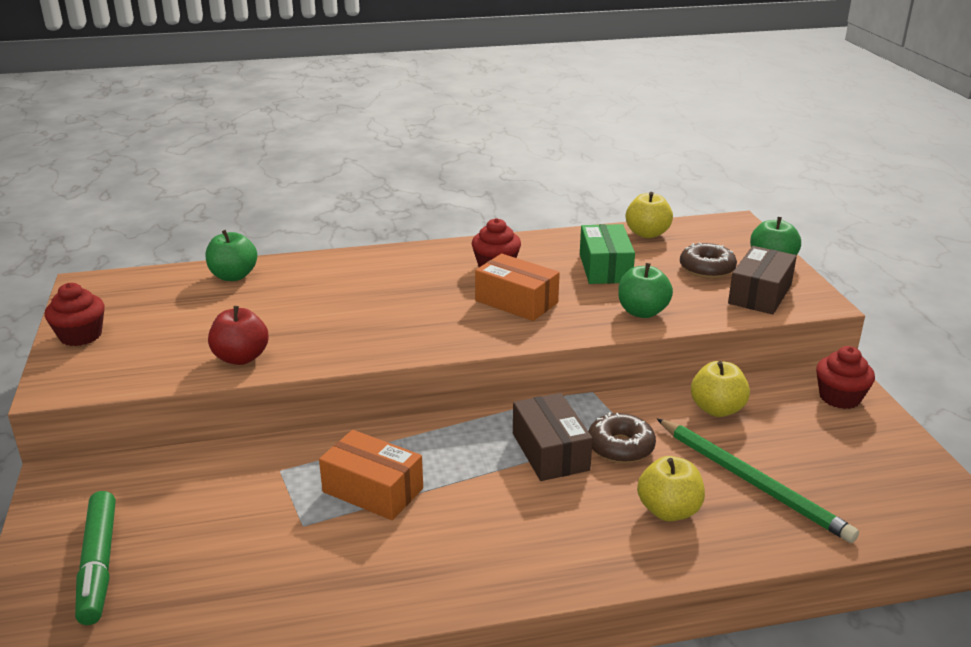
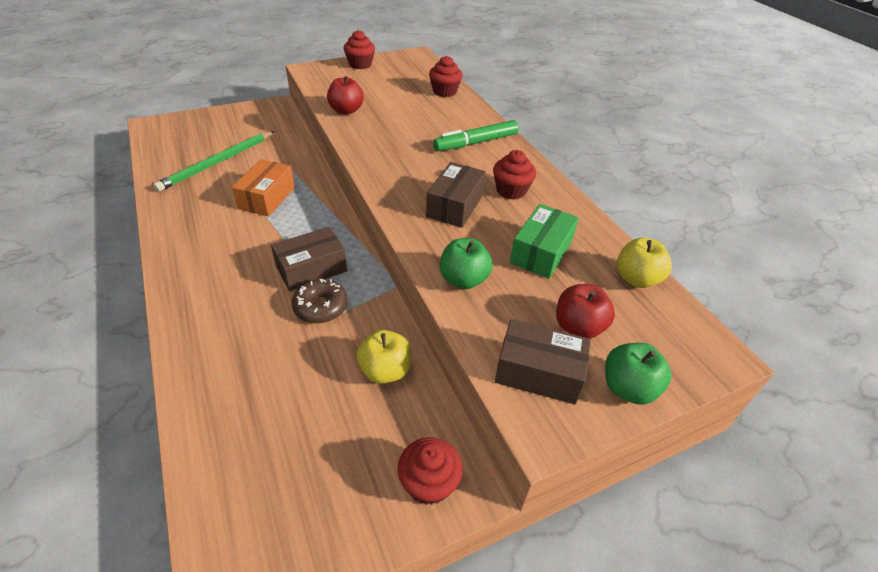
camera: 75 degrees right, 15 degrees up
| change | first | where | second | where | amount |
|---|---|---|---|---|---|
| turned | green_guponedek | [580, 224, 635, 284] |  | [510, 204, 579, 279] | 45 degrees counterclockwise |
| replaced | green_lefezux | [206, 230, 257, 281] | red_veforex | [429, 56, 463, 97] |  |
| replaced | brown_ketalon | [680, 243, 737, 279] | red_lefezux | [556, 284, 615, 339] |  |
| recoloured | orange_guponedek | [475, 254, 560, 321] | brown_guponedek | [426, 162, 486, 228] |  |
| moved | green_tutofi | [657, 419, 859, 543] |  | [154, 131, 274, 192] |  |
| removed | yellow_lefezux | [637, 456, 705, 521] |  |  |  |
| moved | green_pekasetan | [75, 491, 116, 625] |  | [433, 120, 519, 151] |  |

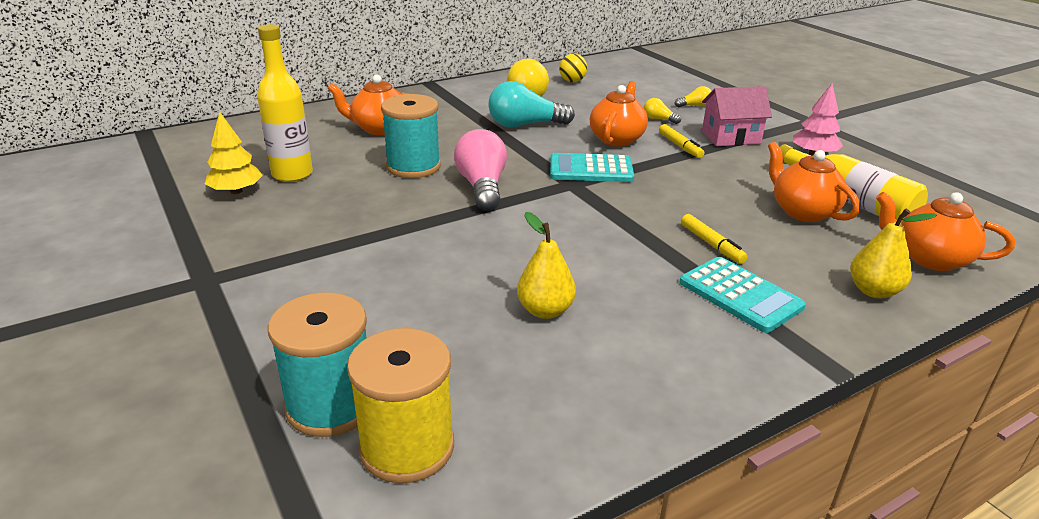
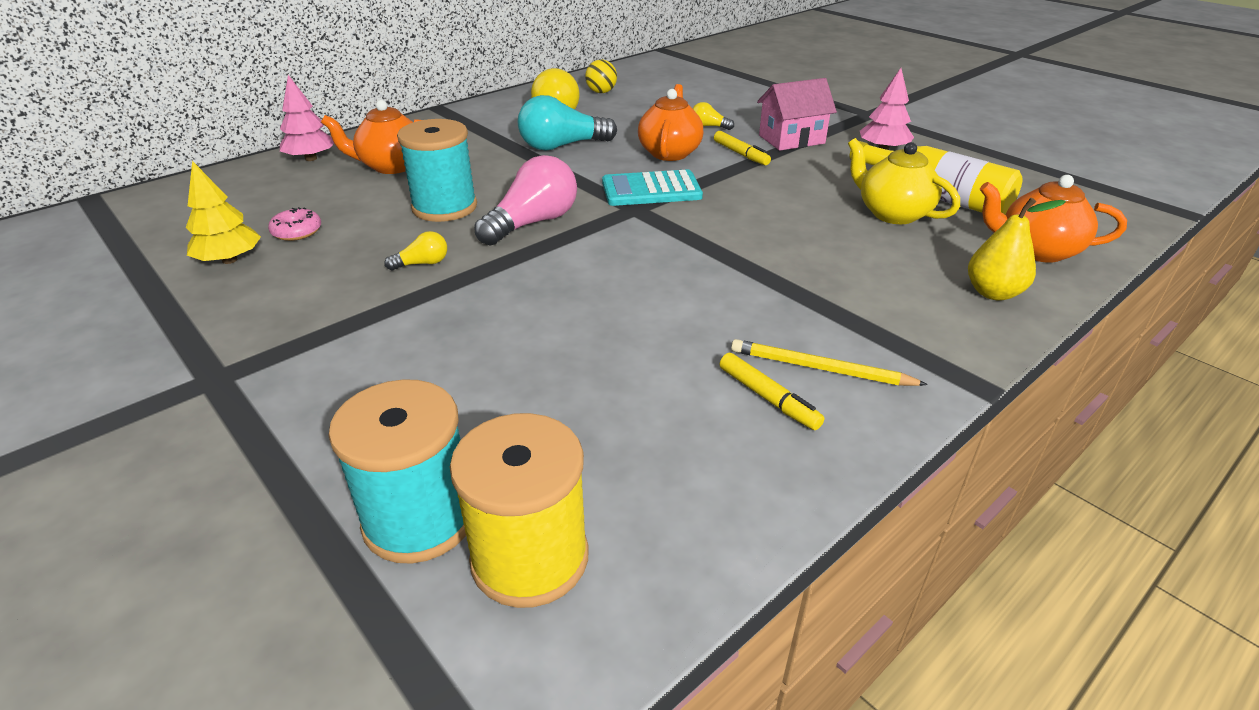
camera: 10 degrees left, 5 degrees up
| change | first | where | second | where | amount |
|---|---|---|---|---|---|
| replaced | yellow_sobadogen | [257, 24, 313, 182] | pink_ketalon | [268, 207, 321, 241] |  |
| moved | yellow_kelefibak | [675, 86, 711, 107] |  | [384, 231, 447, 271] |  |
| turned | pink_kelefibak | [454, 129, 507, 211] |  | [474, 155, 577, 246] | 60 degrees clockwise |
| recoloured | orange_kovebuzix | [768, 142, 860, 222] | yellow_kovebuzix | [848, 138, 960, 224] |  |
| removed | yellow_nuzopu | [517, 212, 576, 319] |  |  |  |
| moved | yellow_pekasetan | [681, 214, 748, 264] |  | [720, 353, 824, 430] |  |
| removed | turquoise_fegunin | [679, 256, 806, 333] |  |  |  |
| added |  |  | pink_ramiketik | [280, 75, 334, 161] |  |
| added |  |  | yellow_tutofi | [731, 339, 928, 386] |  |

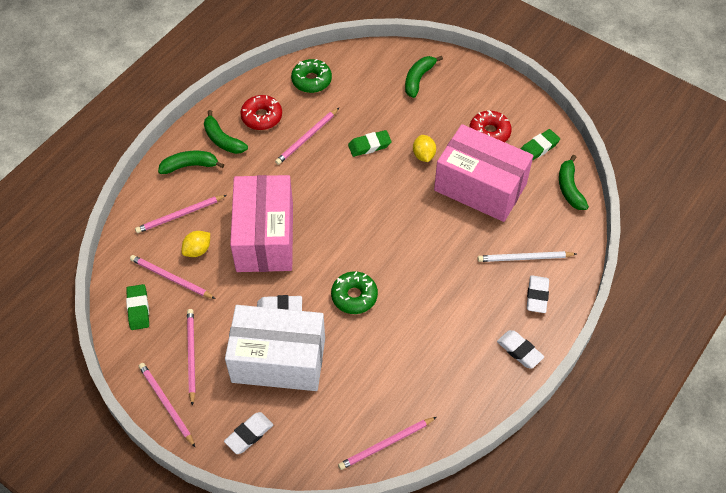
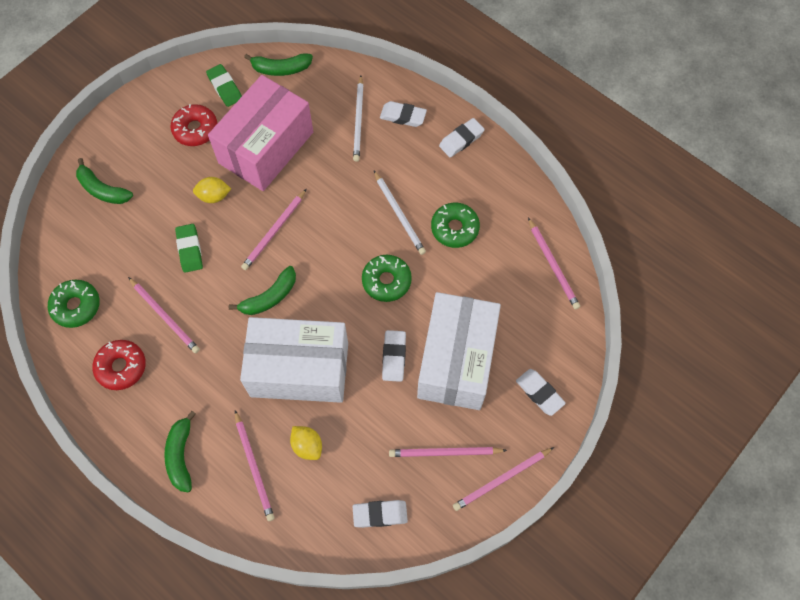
camera: 85 degrees left, 10 degrees up
| change | first | where | second | where | amount |
|---|---|---|---|---|---|
| moved | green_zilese | [204, 110, 248, 154] |  | [229, 266, 296, 315] |  |
| recoloured | pink_guponedek | [230, 175, 293, 272] | white_guponedek | [240, 317, 348, 403] |  |
| moved | pink_tutofi | [130, 255, 216, 299] |  | [241, 189, 307, 270] |  |
| recoloured | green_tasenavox | [126, 284, 149, 330] | white_tasenavox | [353, 500, 408, 528] |  |
| added |  |  | white_tutofi | [374, 171, 426, 255] |  |
| added |  |  | green_ketalon | [431, 202, 480, 248] |  |

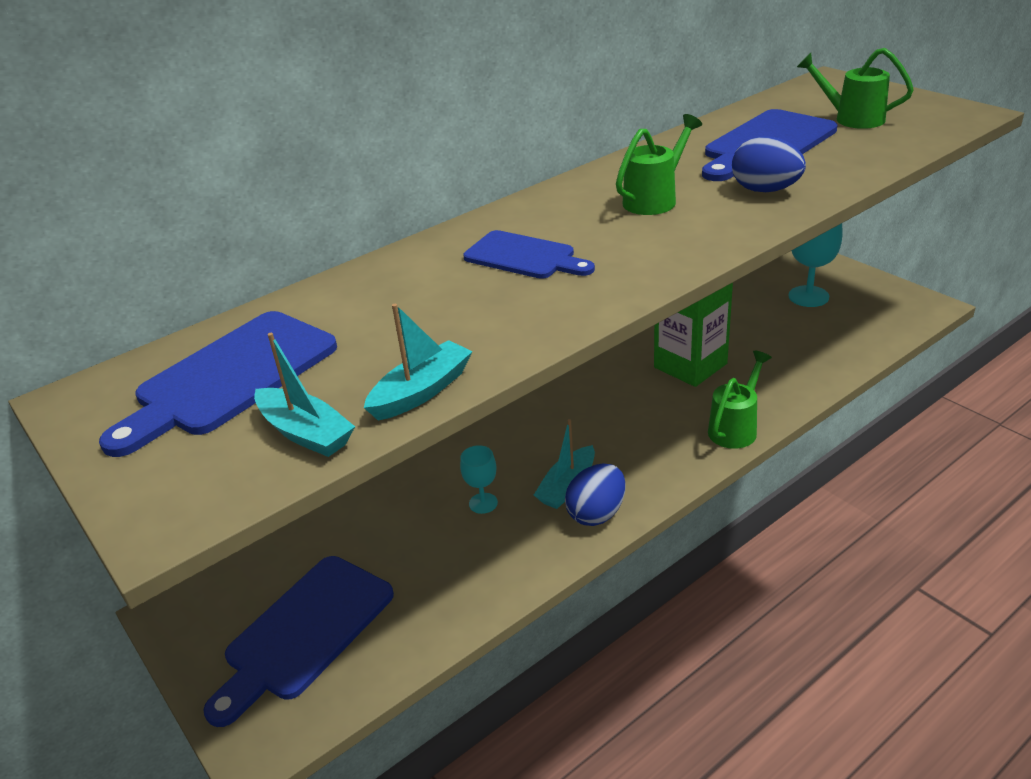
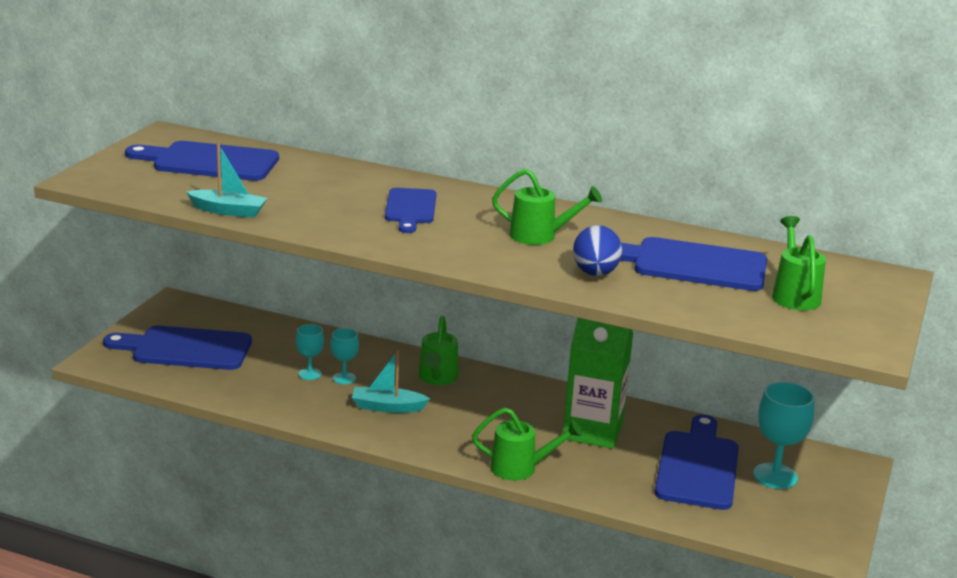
camera: 55 degrees right, 10 degrees down
| change | first | where | second | where | amount |
|---|---|---|---|---|---|
| removed | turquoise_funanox | [254, 333, 355, 457] |  |  |  |
| removed | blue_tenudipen | [565, 464, 626, 526] |  |  |  |
| added |  |  | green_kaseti | [418, 315, 459, 385] |  |
| added |  |  | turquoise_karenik | [296, 324, 324, 380] |  |
| added |  |  | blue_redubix | [654, 415, 739, 510] |  |

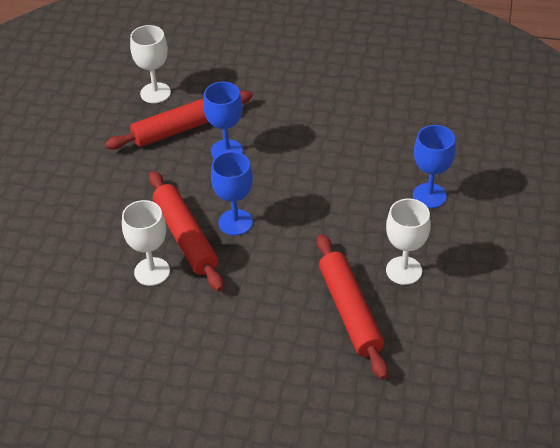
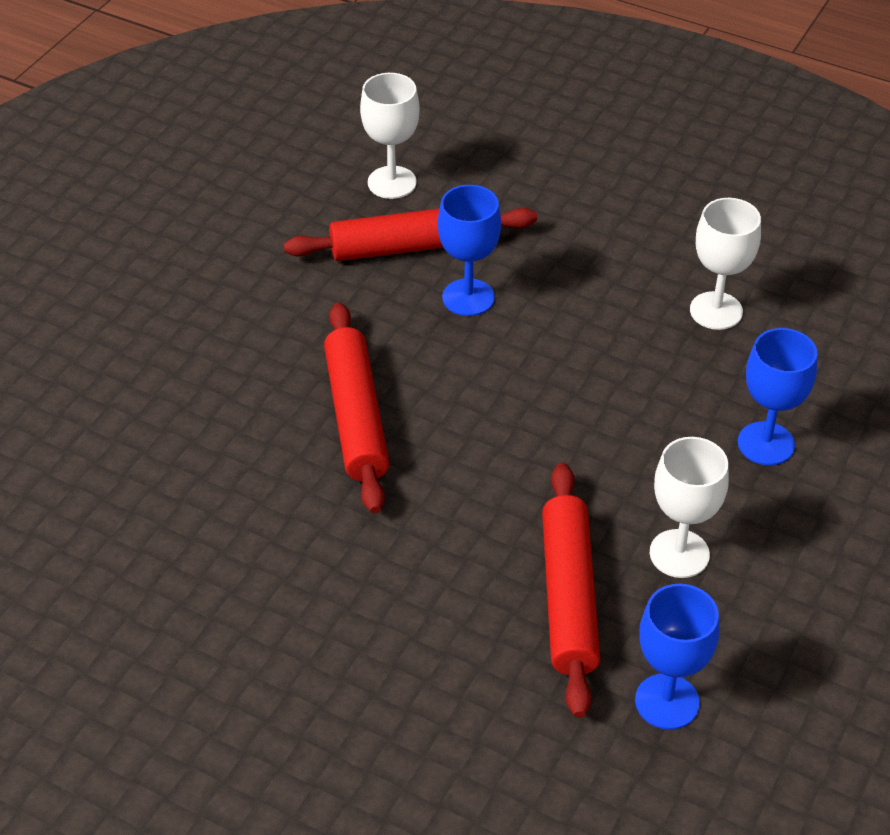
camera: 15 degrees right, 0 degrees up
| change | first | where | second | where | amount |
|---|---|---|---|---|---|
| moved | blue_karenik | [211, 151, 253, 235] |  | [635, 584, 719, 730] |  |
| moved | white_karenik | [122, 200, 170, 286] |  | [690, 198, 761, 330] |  |

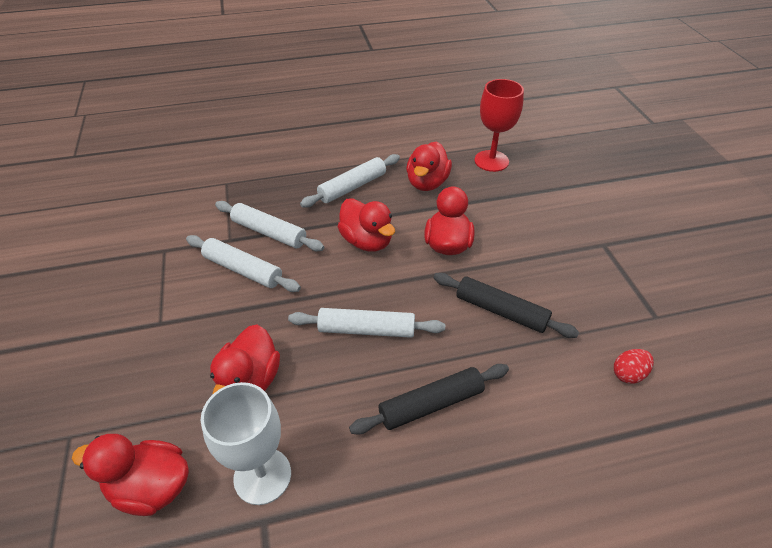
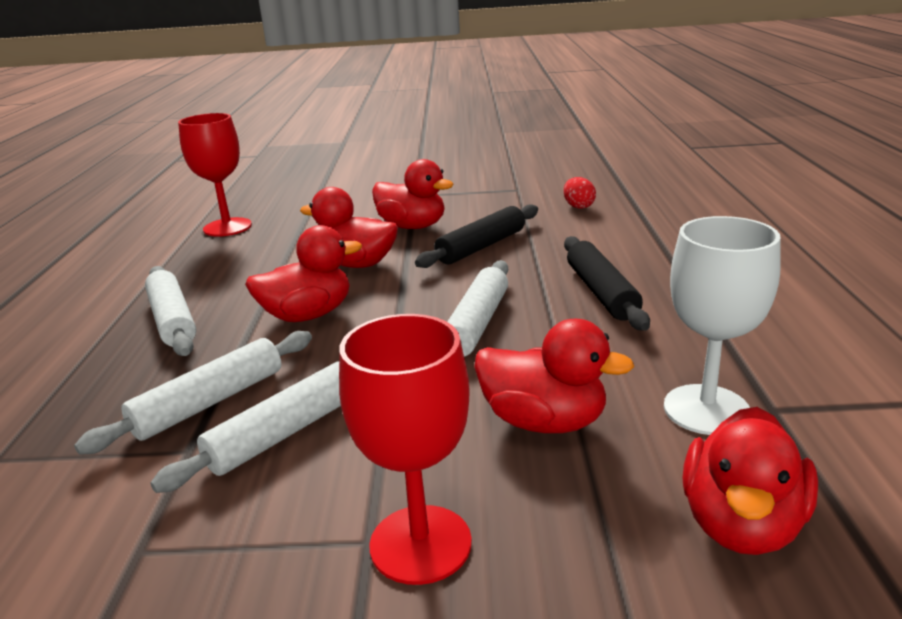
camera: 75 degrees left, 20 degrees down
| change | first | where | second | where | amount |
|---|---|---|---|---|---|
| moved | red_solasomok | [406, 141, 452, 191] |  | [372, 159, 453, 229] |  |
| added |  |  | red_karenik | [339, 314, 472, 585] |  |

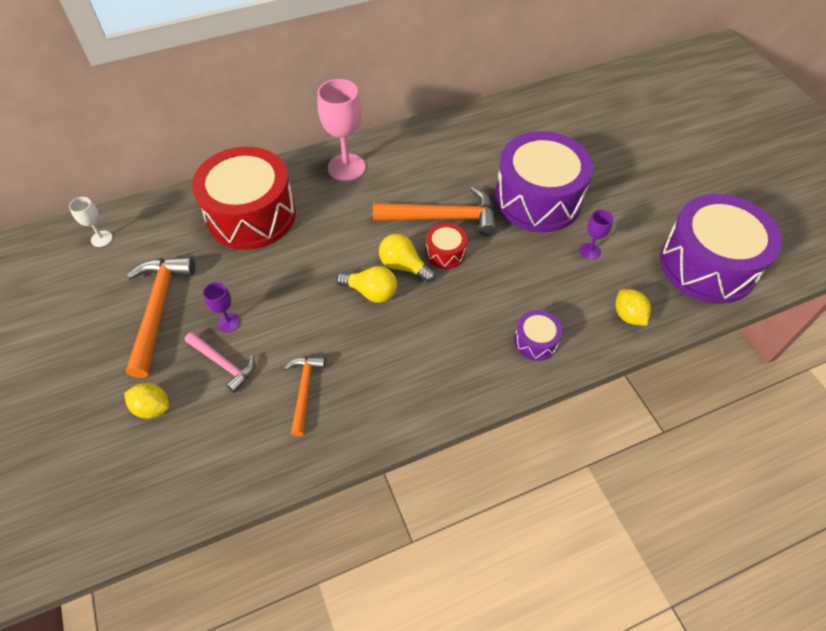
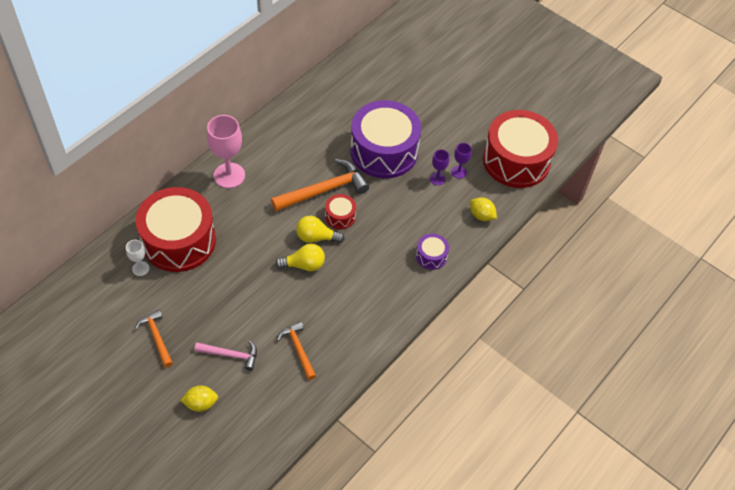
camera: 30 degrees left, 0 degrees up
| change | first | where | second | where | amount |
|---|---|---|---|---|---|
| recoloured | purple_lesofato | [660, 194, 782, 304] | red_lesofato | [483, 110, 558, 188] |  |
| moved | white_karenik | [69, 197, 113, 247] |  | [126, 240, 149, 276] |  |
| resized | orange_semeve | [126, 257, 195, 378] |  | [135, 310, 173, 368] | x0.58 |
| moved | purple_karenik | [203, 282, 240, 333] |  | [451, 143, 472, 179] |  |

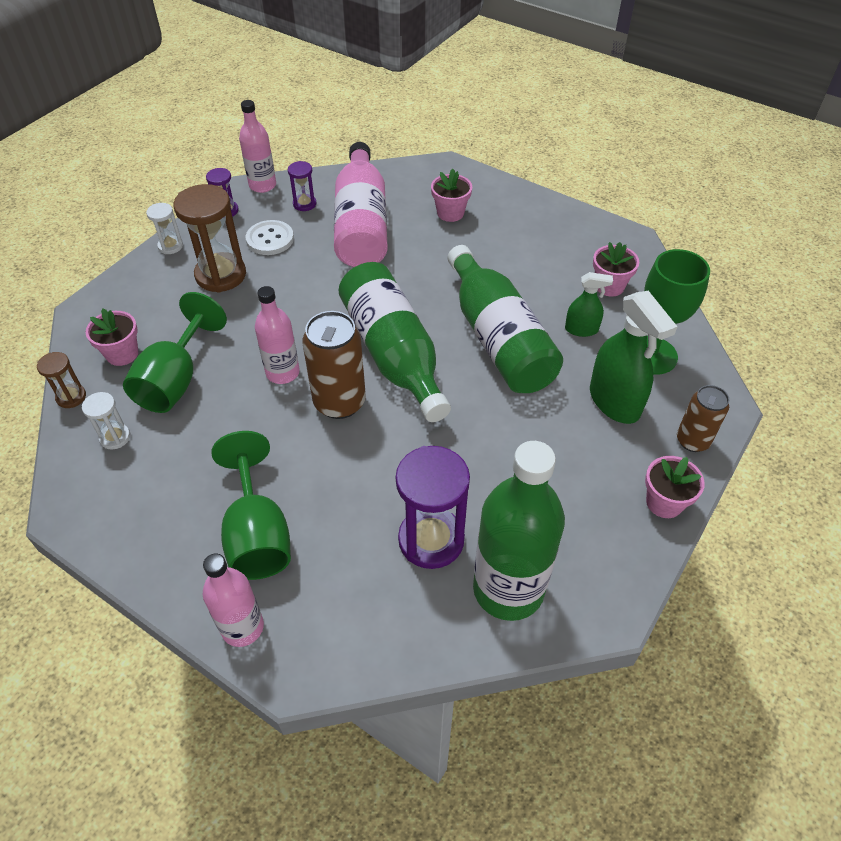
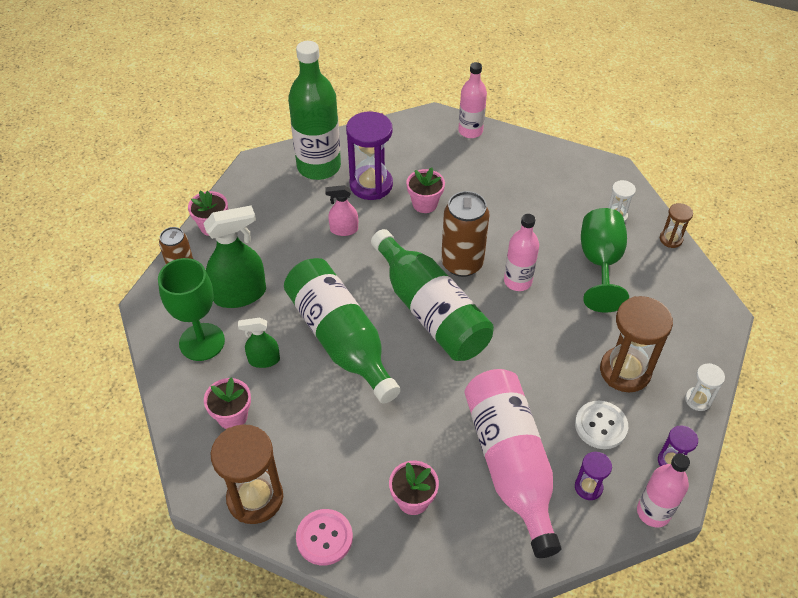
camera: 170 degrees right, 0 degrees up
| change | first | where | second | where | amount |
|---|---|---|---|---|---|
| turned | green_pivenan | [590, 291, 678, 424] |  | [203, 205, 266, 308] | 105 degrees clockwise |
| moved | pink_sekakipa | [86, 308, 138, 366] |  | [406, 168, 445, 213] |  |
| removed | green_karenik | [211, 431, 291, 580] |  |  |  |
| added |  |  | pink_pivenan | [325, 185, 358, 236] |  |
| added |  |  | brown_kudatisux | [211, 424, 283, 524] |  |
| added |  |  | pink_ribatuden | [296, 509, 353, 565] |  |

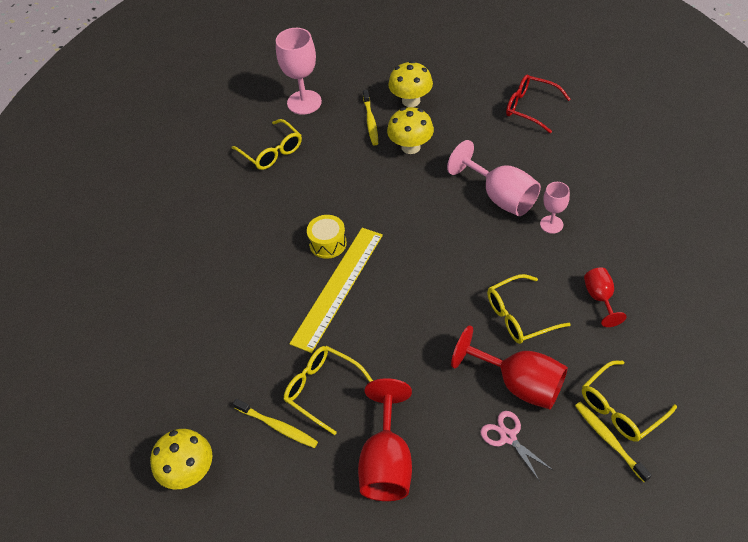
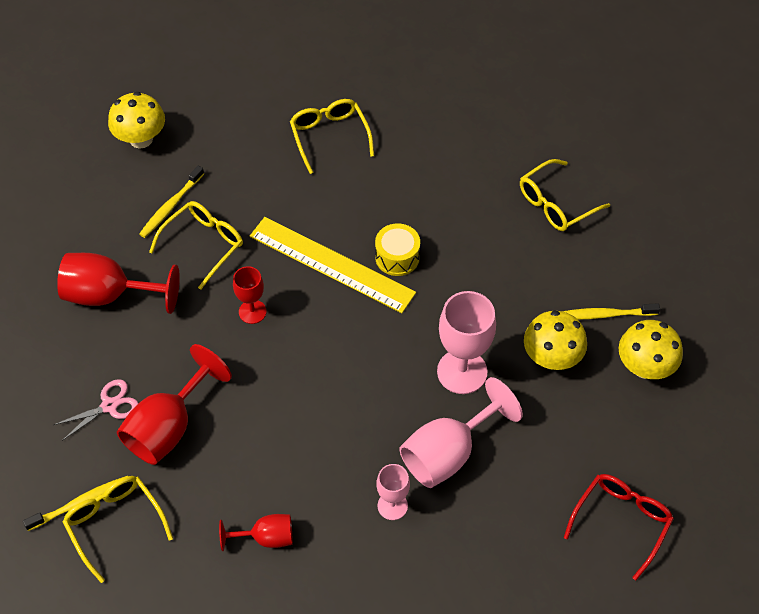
camera: 90 degrees right, 5 degrees up
| change | first | where | second | where | amount |
|---|---|---|---|---|---|
| moved | pink_karenik | [276, 28, 322, 115] |  | [437, 291, 496, 394] |  |
| moved | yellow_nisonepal | [487, 274, 571, 344] |  | [290, 99, 374, 174] |  |
| added |  |  | red_karenik | [233, 266, 267, 324] |  |

